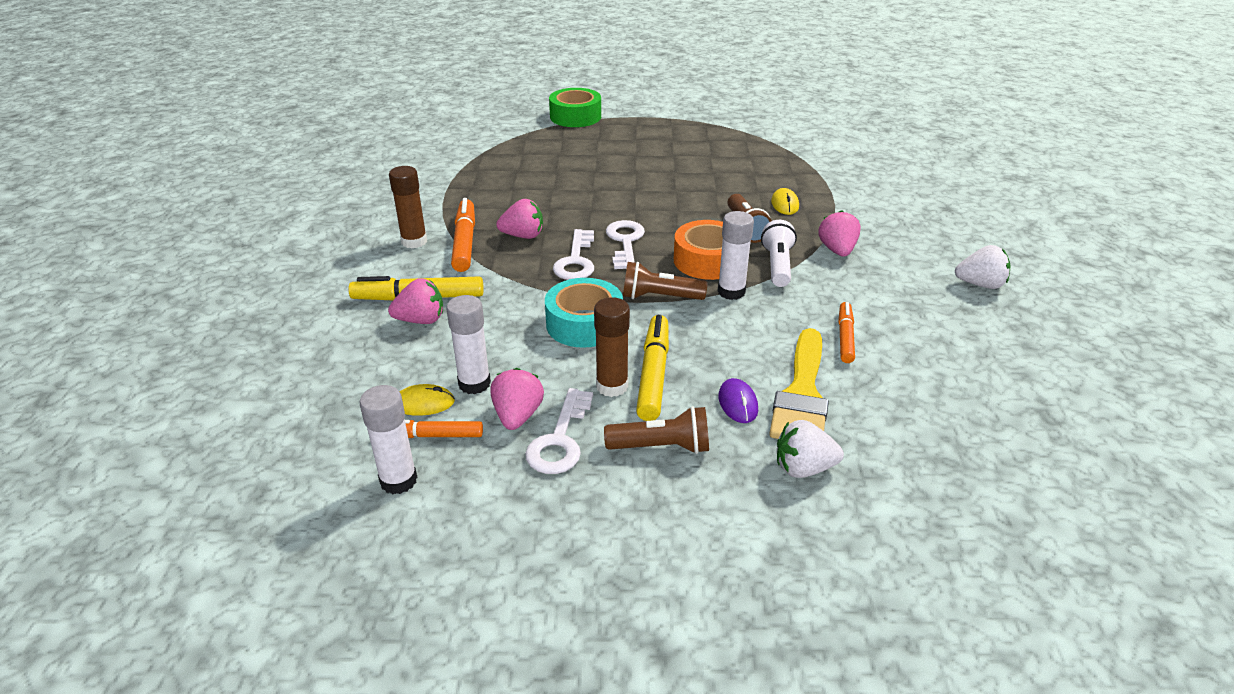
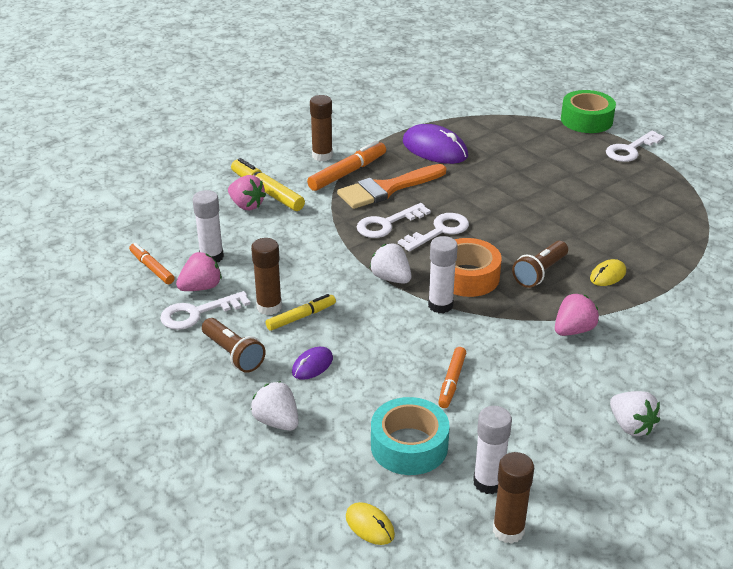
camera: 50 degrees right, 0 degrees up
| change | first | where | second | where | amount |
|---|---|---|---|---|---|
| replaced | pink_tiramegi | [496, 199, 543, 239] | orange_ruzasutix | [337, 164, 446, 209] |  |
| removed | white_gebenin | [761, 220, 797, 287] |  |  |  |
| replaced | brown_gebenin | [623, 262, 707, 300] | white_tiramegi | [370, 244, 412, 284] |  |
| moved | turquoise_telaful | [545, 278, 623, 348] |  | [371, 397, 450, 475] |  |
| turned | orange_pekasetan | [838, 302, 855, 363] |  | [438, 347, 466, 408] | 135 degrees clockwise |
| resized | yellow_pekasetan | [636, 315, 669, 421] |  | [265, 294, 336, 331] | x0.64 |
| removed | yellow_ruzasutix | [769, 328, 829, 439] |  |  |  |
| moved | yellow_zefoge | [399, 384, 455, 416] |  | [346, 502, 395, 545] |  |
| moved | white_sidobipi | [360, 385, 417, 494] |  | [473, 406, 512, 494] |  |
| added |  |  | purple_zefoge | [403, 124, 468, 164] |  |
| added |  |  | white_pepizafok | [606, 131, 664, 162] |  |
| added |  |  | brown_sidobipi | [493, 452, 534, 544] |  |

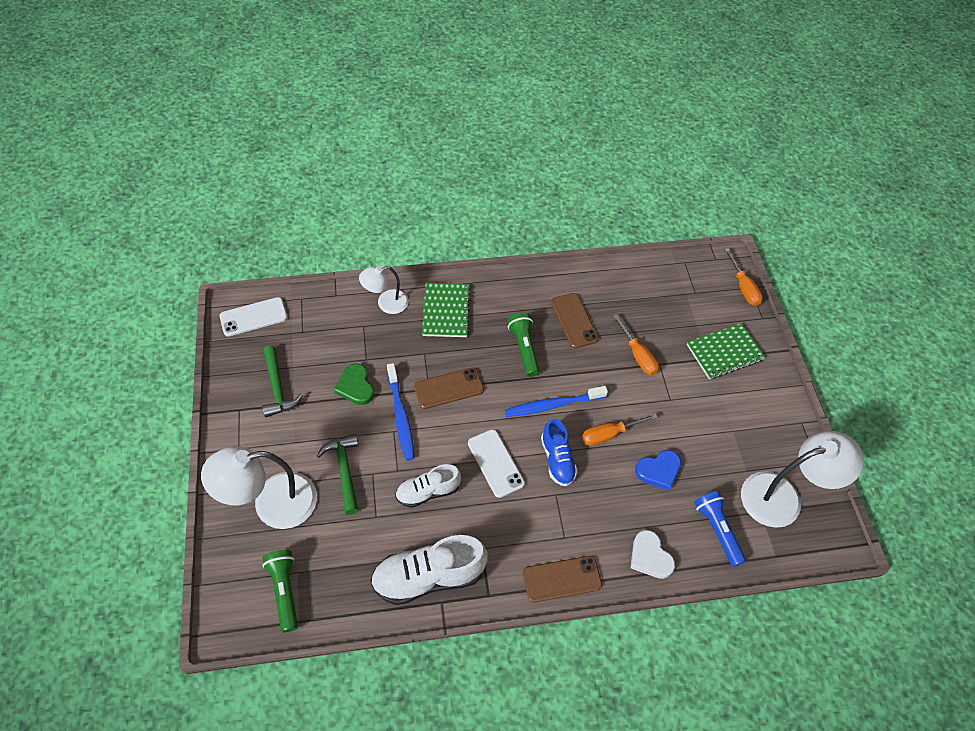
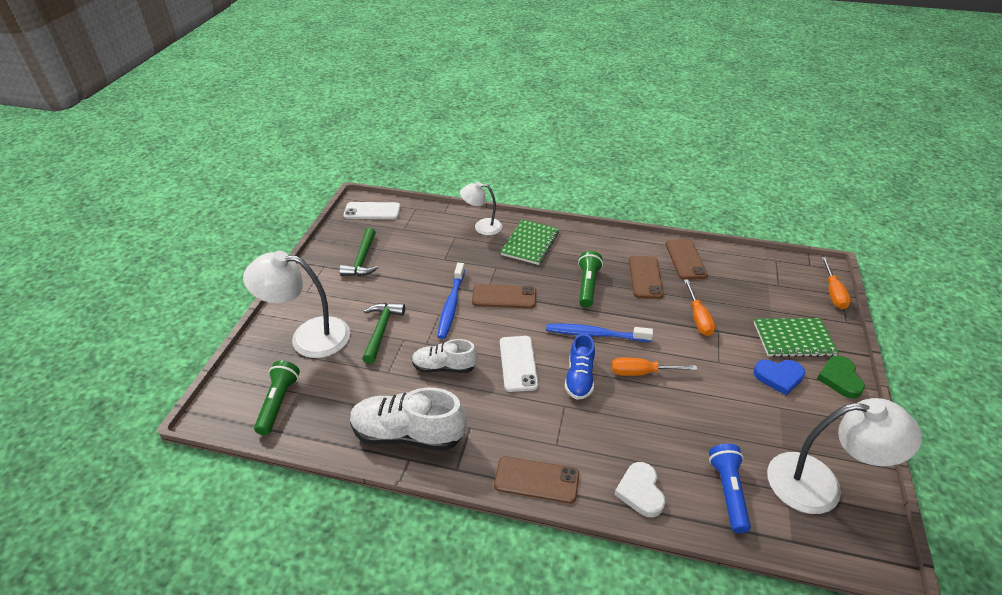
camera: 25 degrees right, 15 degrees down
| change | first | where | second | where | amount |
|---|---|---|---|---|---|
| moved | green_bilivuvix | [334, 364, 374, 405] |  | [817, 356, 865, 398] |  |
| moved | blue_bilivuvix | [635, 450, 681, 490] |  | [753, 360, 805, 395] |  |
| added |  |  | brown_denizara | [665, 239, 708, 280] |  |

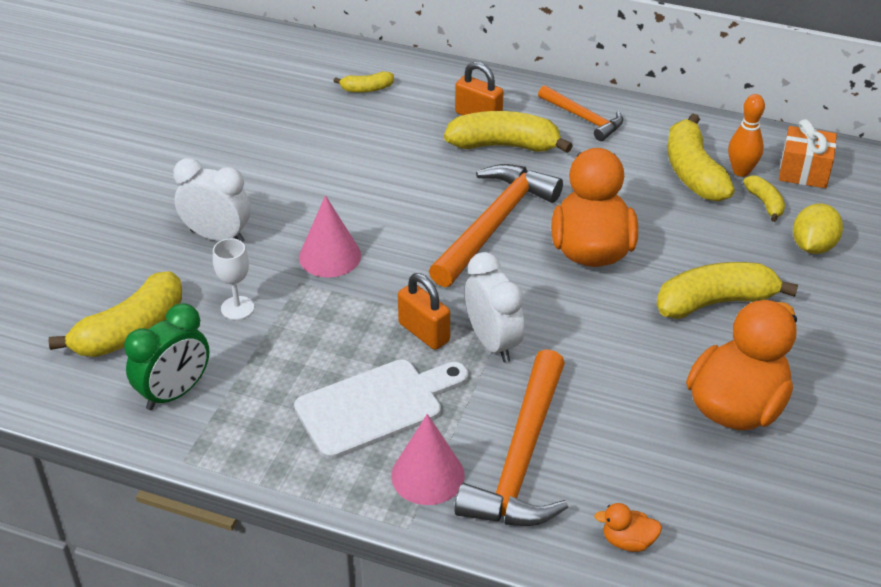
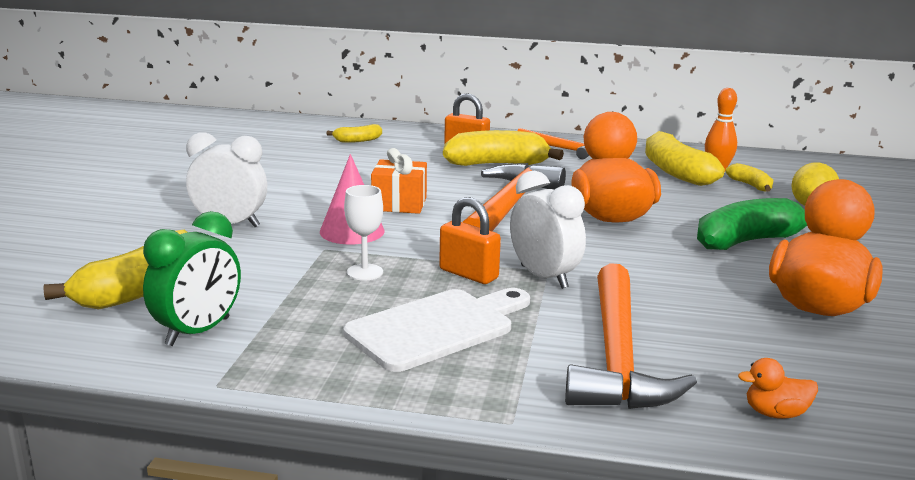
camera: 10 degrees left, 20 degrees down
| change | first | where | second | where | amount |
|---|---|---|---|---|---|
| moved | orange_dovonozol | [779, 119, 837, 188] |  | [371, 148, 427, 214] |  |
| moved | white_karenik | [213, 238, 254, 320] |  | [344, 185, 383, 281] |  |
| recoloured | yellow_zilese | [657, 262, 798, 319] | green_zilese | [697, 198, 807, 250] |  |
| removed | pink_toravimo | [391, 414, 465, 505] |  |  |  |

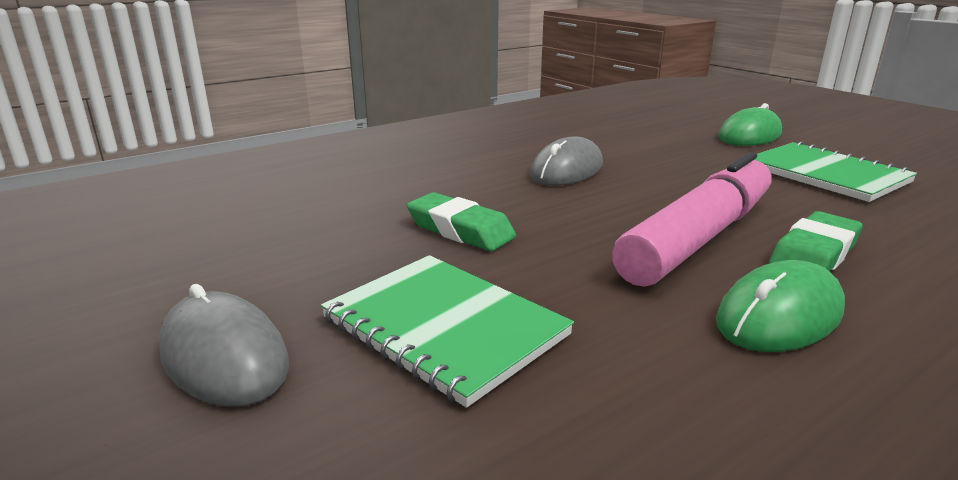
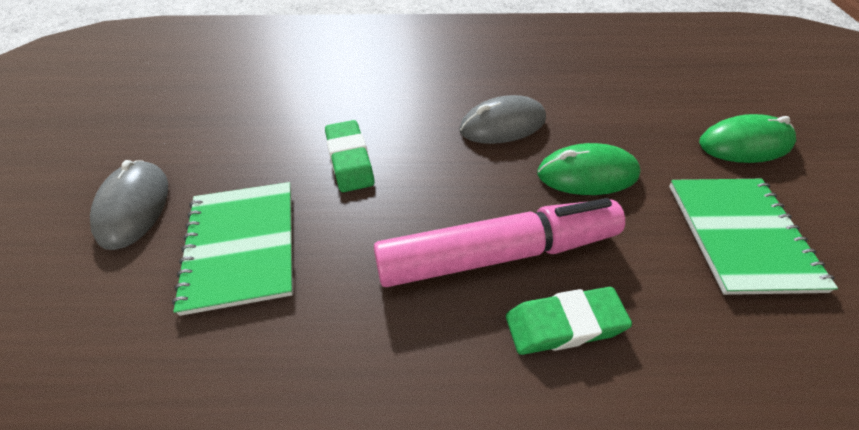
camera: 35 degrees right, 25 degrees up
| change | first | where | second | where | amount |
|---|---|---|---|---|---|
| moved | green_zefoge | [716, 260, 845, 352] |  | [537, 143, 641, 195] |  |

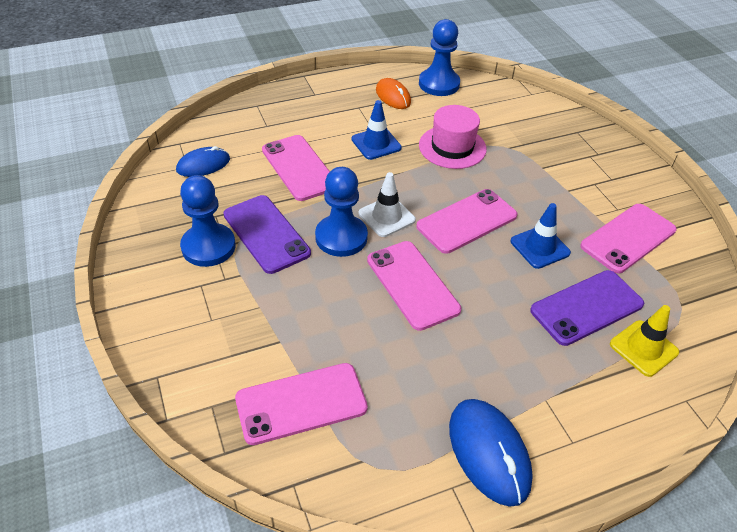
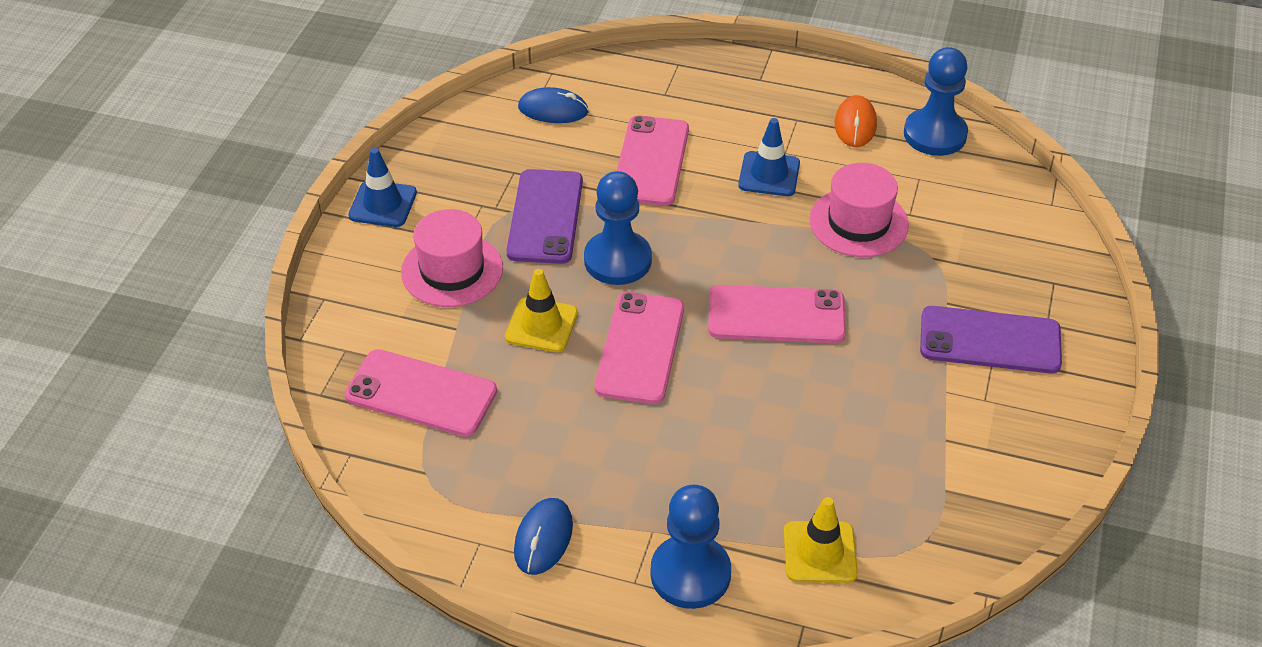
camera: 40 degrees right, 0 degrees up
| change | first | where | second | where | amount |
|---|---|---|---|---|---|
| removed | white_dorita | [359, 172, 416, 237] |  |  |  |
| moved | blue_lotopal | [180, 175, 236, 267] |  | [650, 485, 731, 609] |  |
| moved | blue_dorita | [511, 203, 571, 269] |  | [348, 148, 417, 227] |  |
| removed | pink_denizara | [580, 204, 677, 273] |  |  |  |
| moved | purple_denizara | [530, 270, 644, 346] |  | [920, 306, 1062, 374] |  |
| resized | blue_zefoge | [449, 399, 533, 507] |  | [514, 498, 573, 575] | x0.66 |
| added |  |  | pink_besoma | [401, 209, 503, 307] |  |
| added |  |  | yellow_dorita | [505, 269, 578, 352] |  |

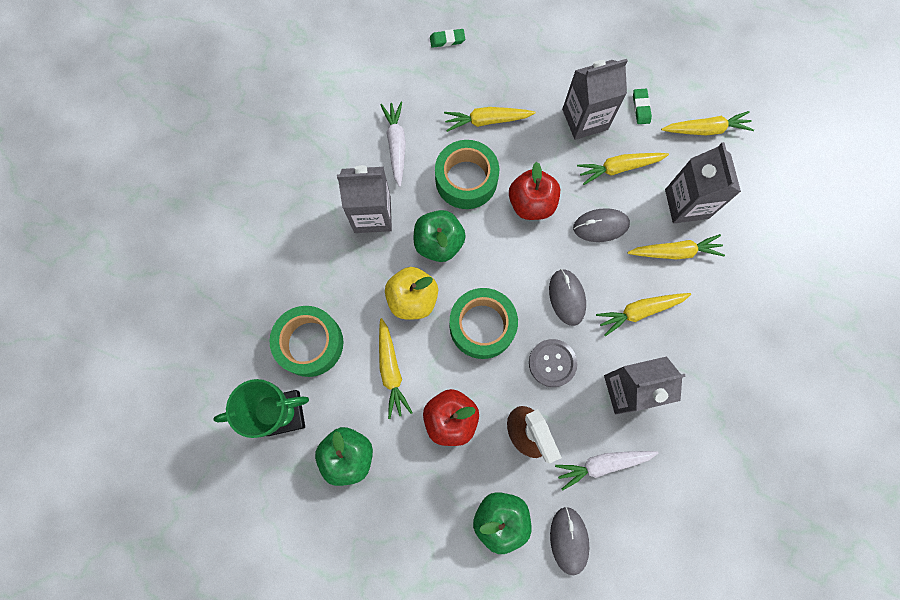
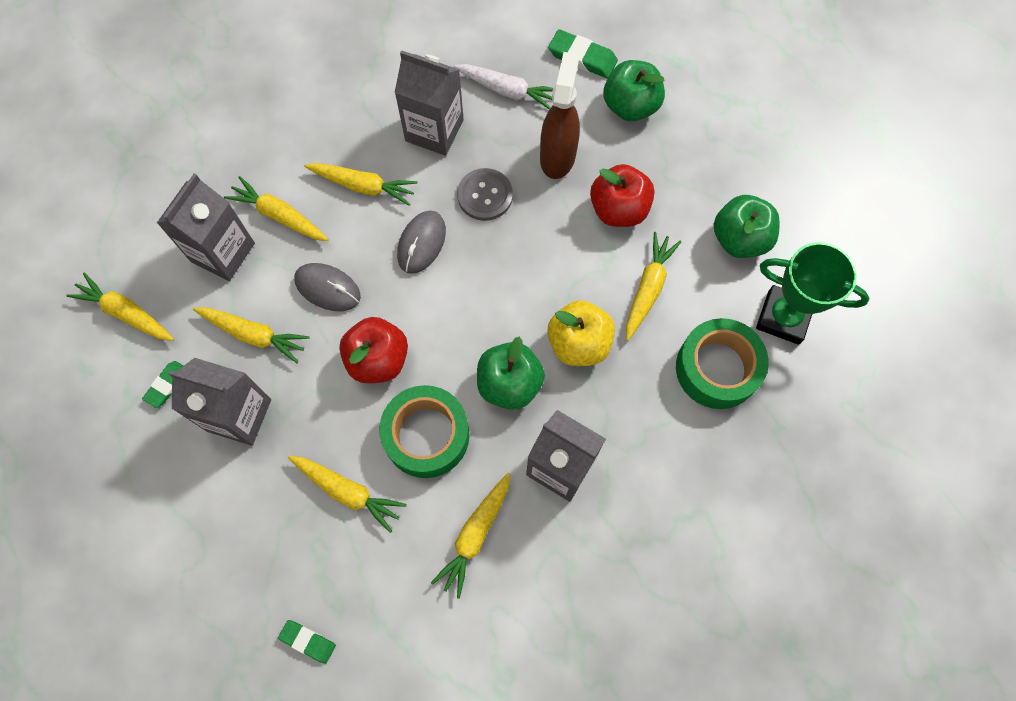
camera: 145 degrees left, 5 degrees down
| change | first | where | second | where | amount |
|---|---|---|---|---|---|
| recoloured | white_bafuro | [380, 102, 406, 187] | yellow_bafuro | [431, 473, 510, 599] |  |
| removed | green_telaful | [450, 288, 518, 359] |  |  |  |
| replaced | grey_zefoge | [550, 507, 589, 575] | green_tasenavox | [548, 29, 618, 78] |  |

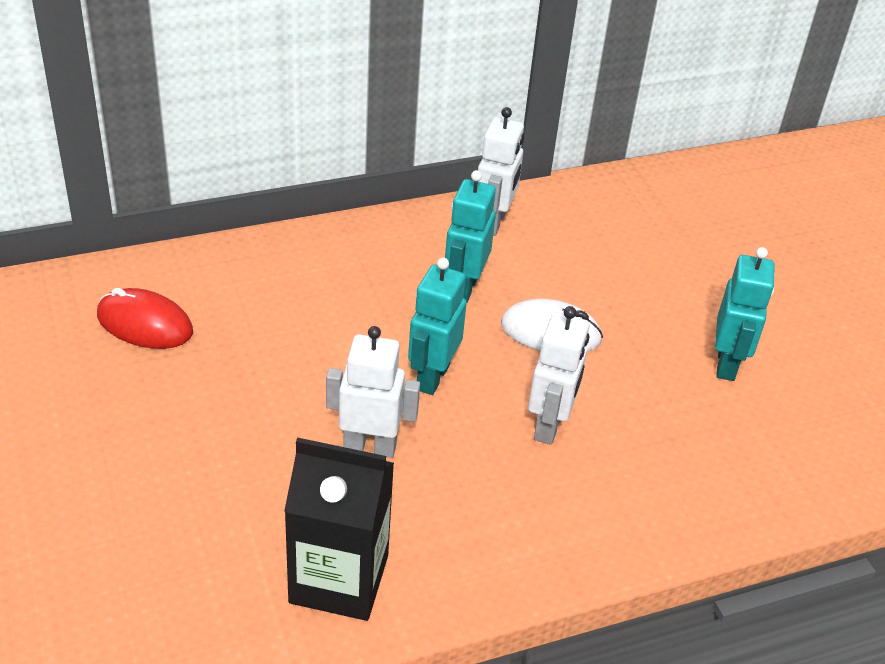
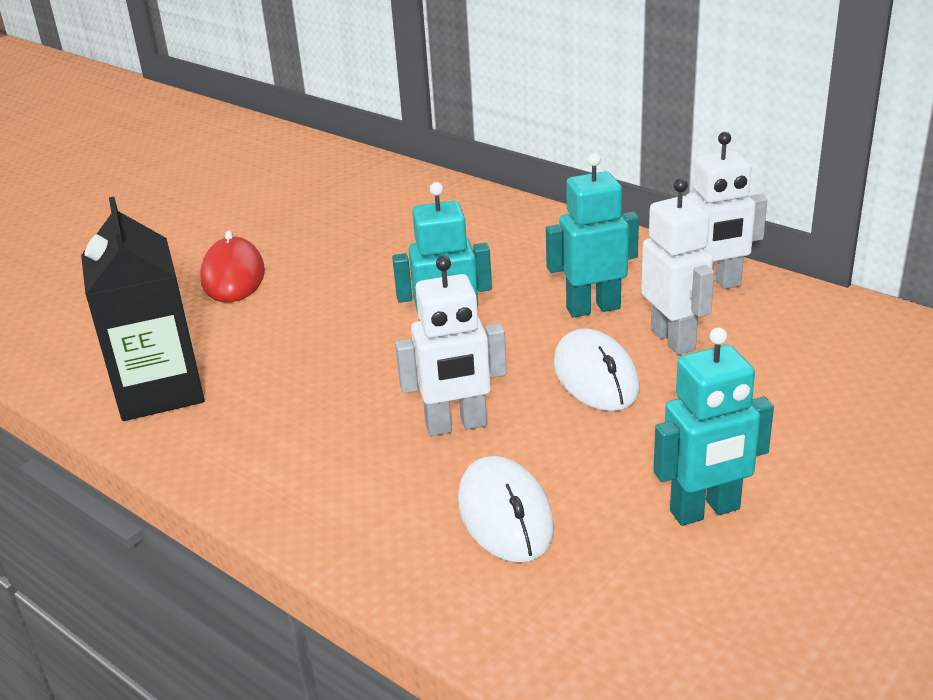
camera: 65 degrees right, 10 degrees down
| change | first | where | second | where | amount |
|---|---|---|---|---|---|
| moved | red_zefoge | [97, 288, 193, 349] |  | [200, 230, 265, 302] |  |
| moved | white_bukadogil | [326, 326, 420, 458] |  | [641, 178, 714, 355] |  |
| added |  |  | white_zefoge | [458, 456, 554, 563] |  |

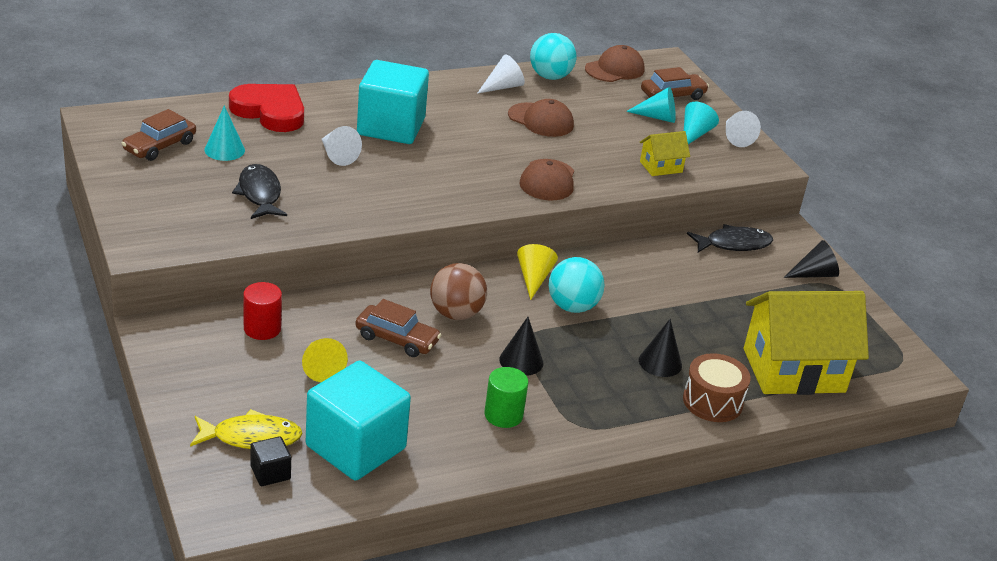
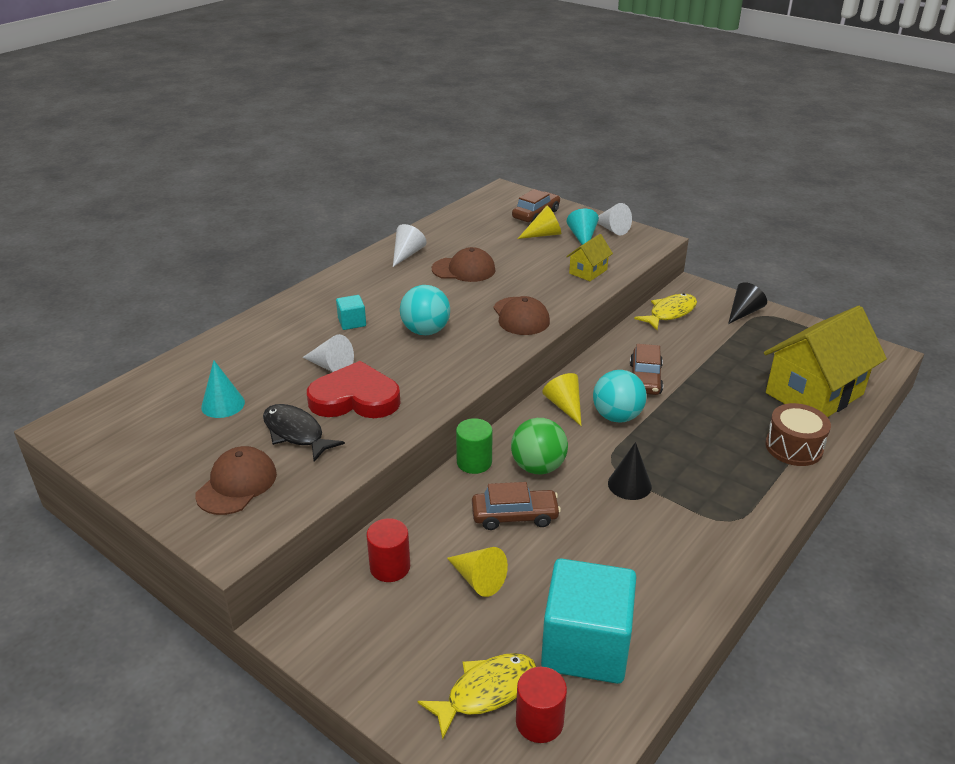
camera: 25 degrees left, 0 degrees up
| change | first | where | second | where | amount |
|---|---|---|---|---|---|
| moved | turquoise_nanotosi | [530, 33, 577, 80] |  | [400, 285, 450, 335] |  |
| moved | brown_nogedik | [585, 45, 645, 82] |  | [195, 446, 277, 515] |  |
| resized | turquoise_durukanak | [357, 60, 429, 144] |  | [336, 295, 366, 330] | x0.43 |
| moved | red_bilivuvix | [229, 84, 304, 132] |  | [307, 361, 401, 418] |  |
| recoloured | turquoise_toravimo | [626, 87, 676, 123] | yellow_toravimo | [518, 206, 561, 239] |  |
| moved | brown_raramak | [121, 109, 196, 161] |  | [630, 344, 663, 395] |  |
| recoloured | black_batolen | [687, 224, 773, 253] | yellow_batolen | [634, 293, 697, 330] |  |
| recoloured | brown_nanotosi | [430, 263, 487, 320] | green_nanotosi | [511, 418, 568, 474] |  |
| removed | black_toravimo | [639, 319, 682, 377] |  |  |  |
| moved | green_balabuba | [484, 367, 528, 428] |  | [456, 418, 493, 474] |  |
| replaced | black_durukanak | [251, 436, 291, 486] | red_balabuba | [516, 667, 567, 743] |  |

